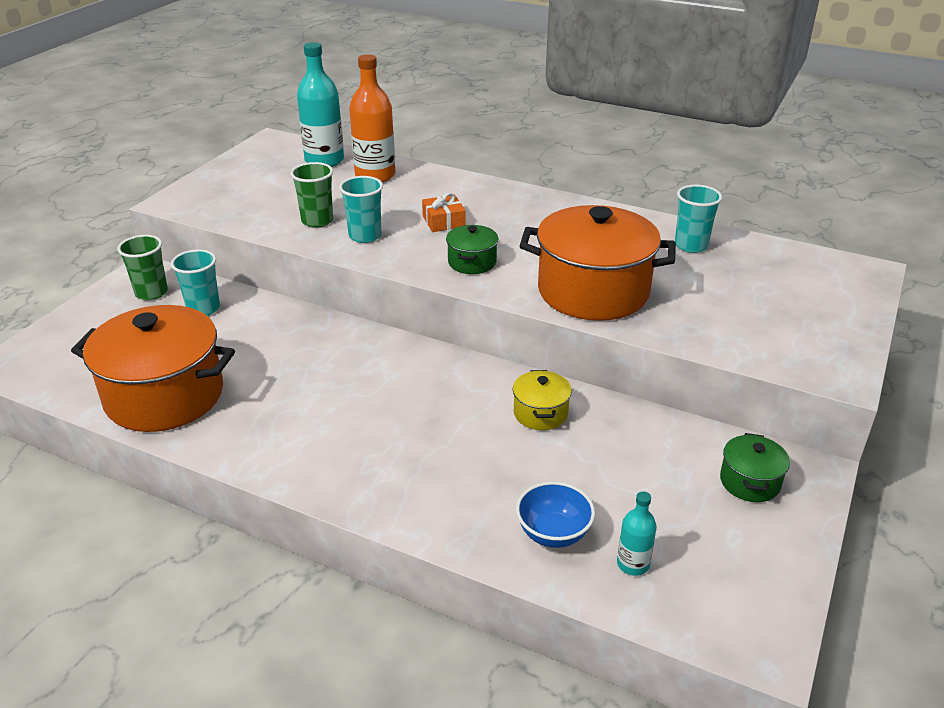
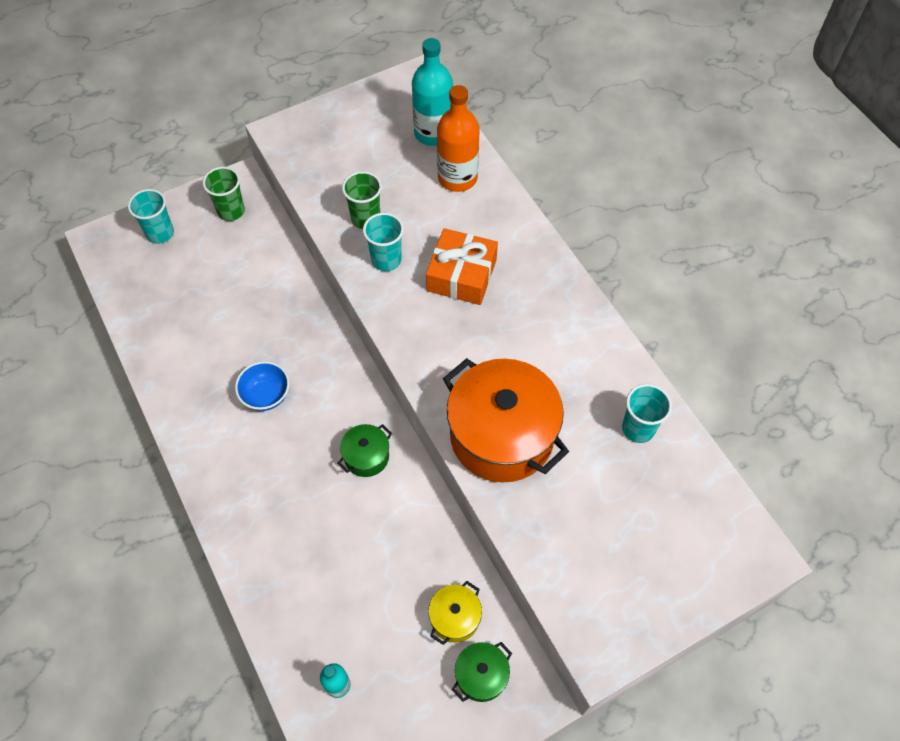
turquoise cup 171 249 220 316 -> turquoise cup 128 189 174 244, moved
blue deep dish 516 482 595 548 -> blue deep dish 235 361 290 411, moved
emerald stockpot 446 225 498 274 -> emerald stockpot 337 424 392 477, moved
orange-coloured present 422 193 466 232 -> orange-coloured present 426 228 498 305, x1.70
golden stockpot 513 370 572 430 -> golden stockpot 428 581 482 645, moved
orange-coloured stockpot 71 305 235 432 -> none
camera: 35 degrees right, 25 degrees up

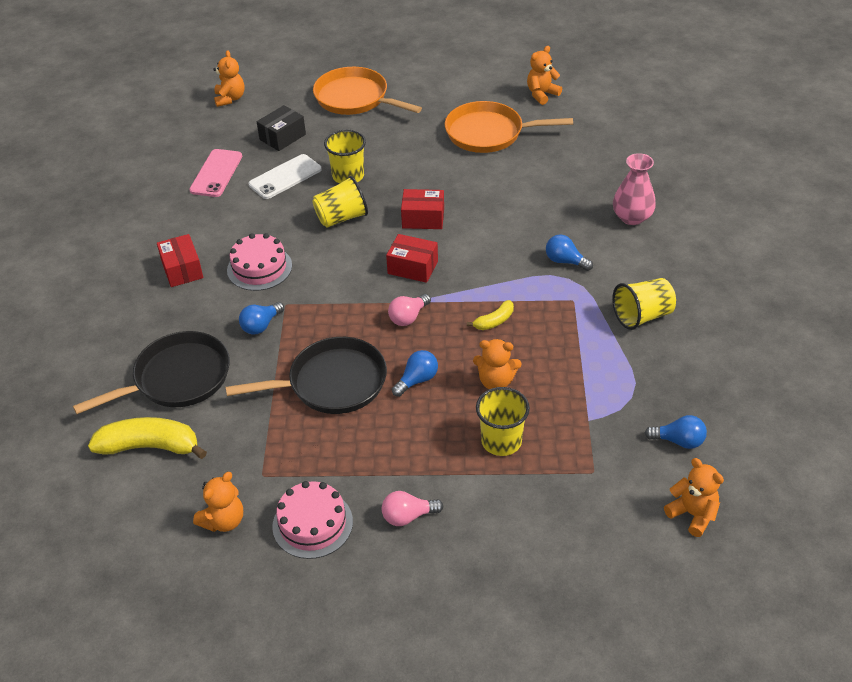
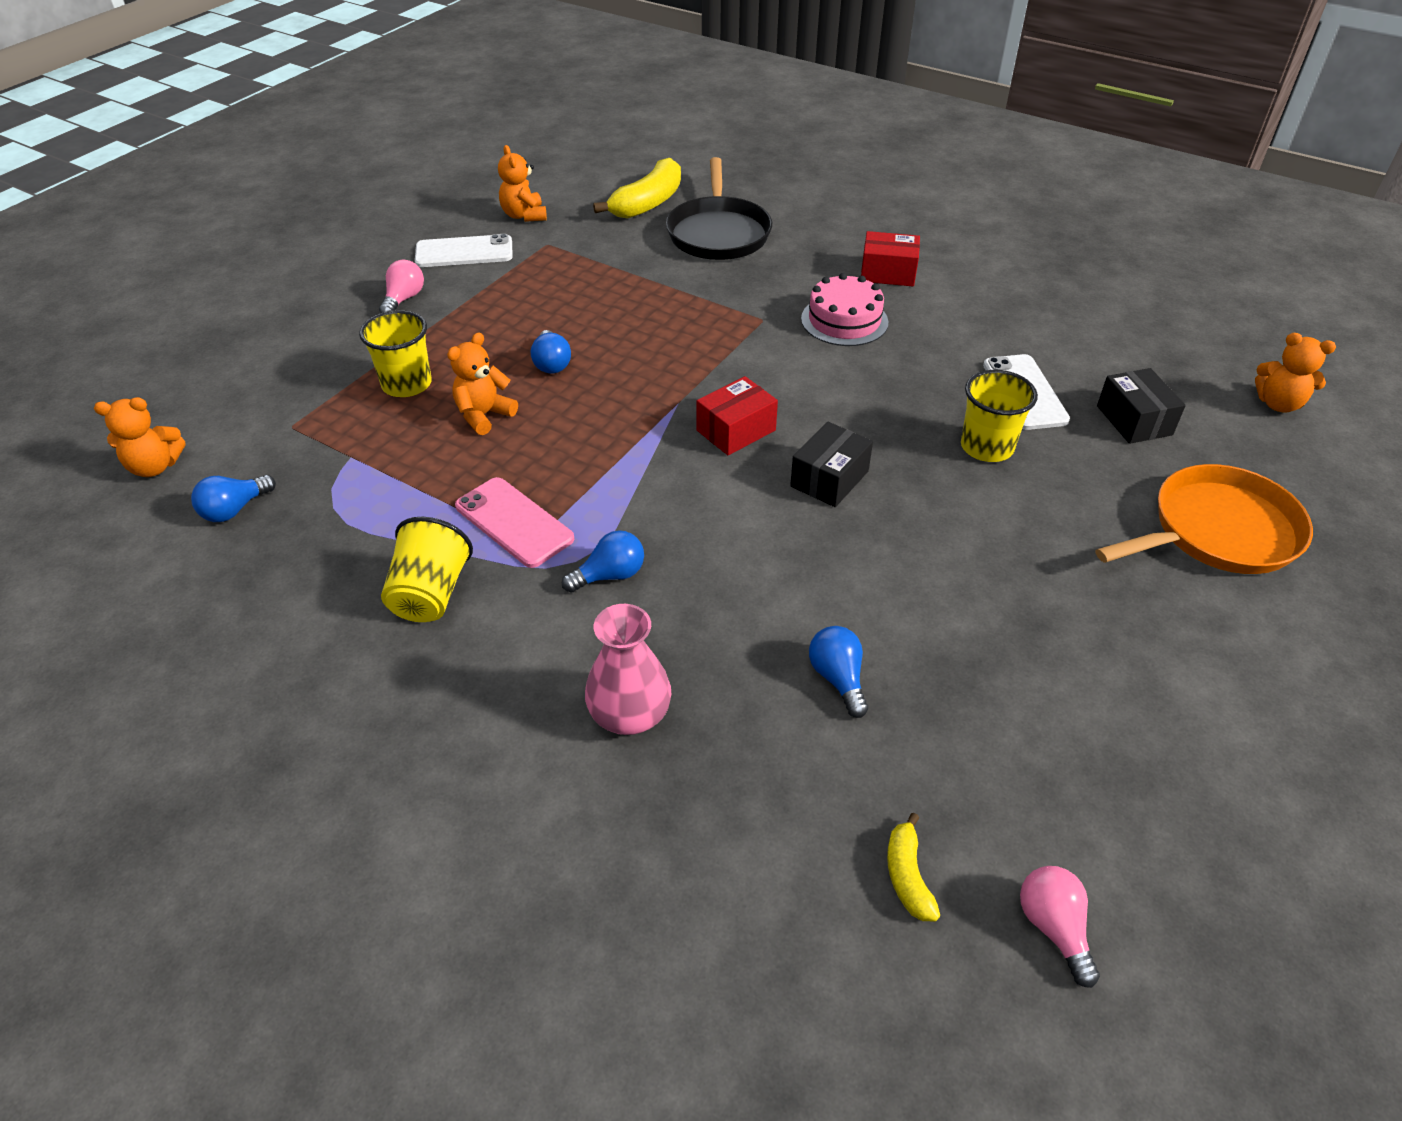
rosy layer cake 272 481 353 559 -> white smartphone 415 234 513 267
rosy smartphone 189 149 242 197 -> rosy smartphone 455 477 574 568, moved
crimson package 401 189 444 229 -> ebony package 790 422 873 507
blue lightbulb 239 302 284 335 -> blue lightbulb 809 626 868 718, moved
golden toy banana 467 300 514 330 -> golden toy banana 887 813 940 921, moved
rosy lightbulb 388 294 431 326 -> rosy lightbulb 1020 866 1100 988, moved
ebony frying pan 226 337 387 414 -> none
golden cup 313 176 368 228 -> none
orange-coloured frying pan 445 101 573 153 -> none
orange-coloured teddy bear 527 46 562 105 -> none
camera: 120 degrees right, 0 degrees up

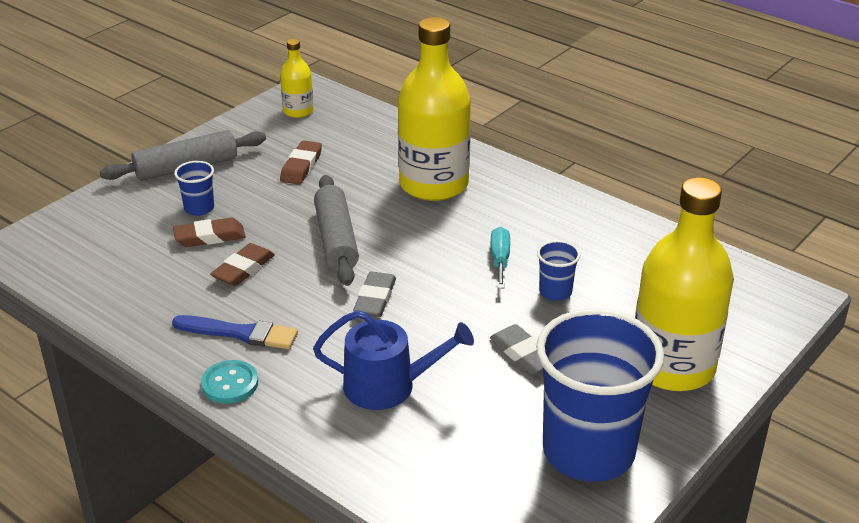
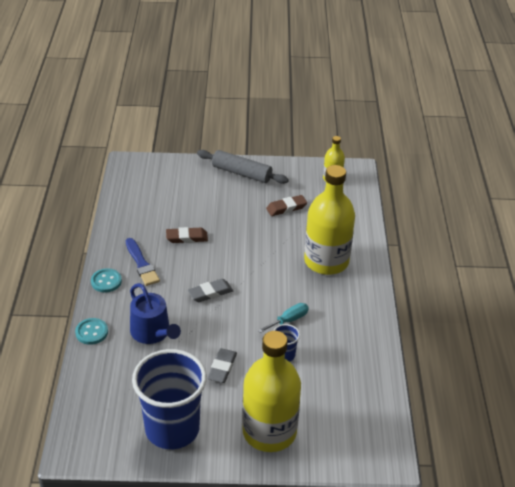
none -> turquoise shirt button 75 318 108 345
russet pencil eraser 173 218 246 247 -> none
blue cup 174 161 214 216 -> none
grey dough roller 314 175 359 286 -> none
camera: 50 degrees right, 5 degrees up

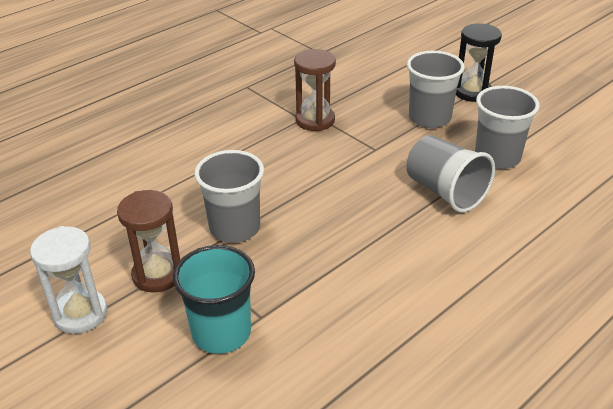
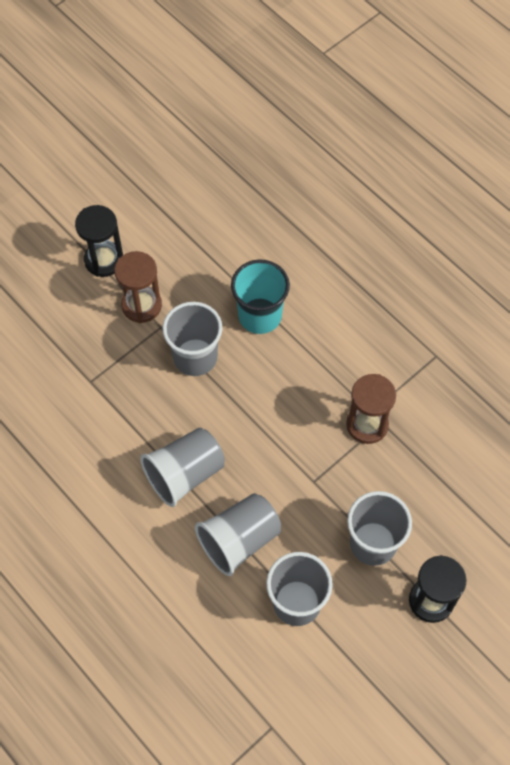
white hourglass 30 226 107 334 -> ebony hourglass 75 205 123 277
none -> grey cup 140 428 225 507
turquoise cup 173 245 255 354 -> turquoise cup 231 260 290 334, moved
camera: 90 degrees right, 25 degrees up

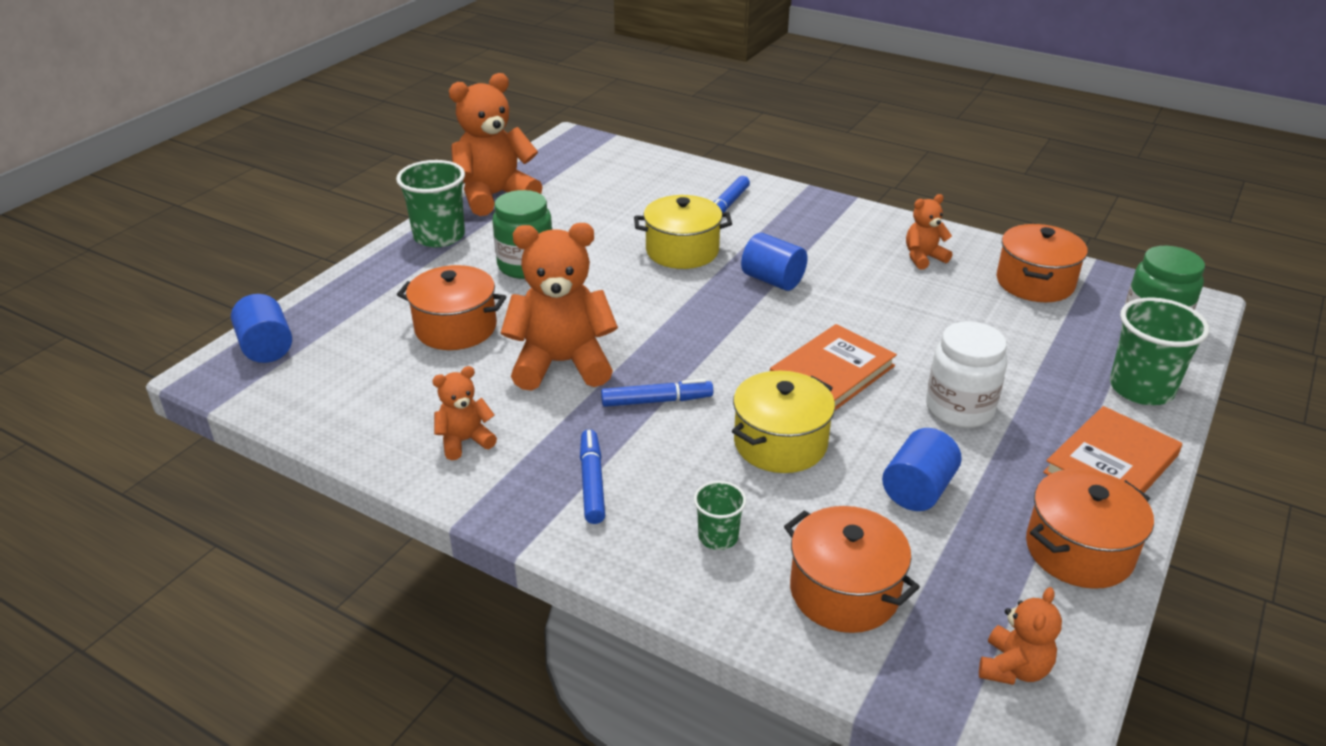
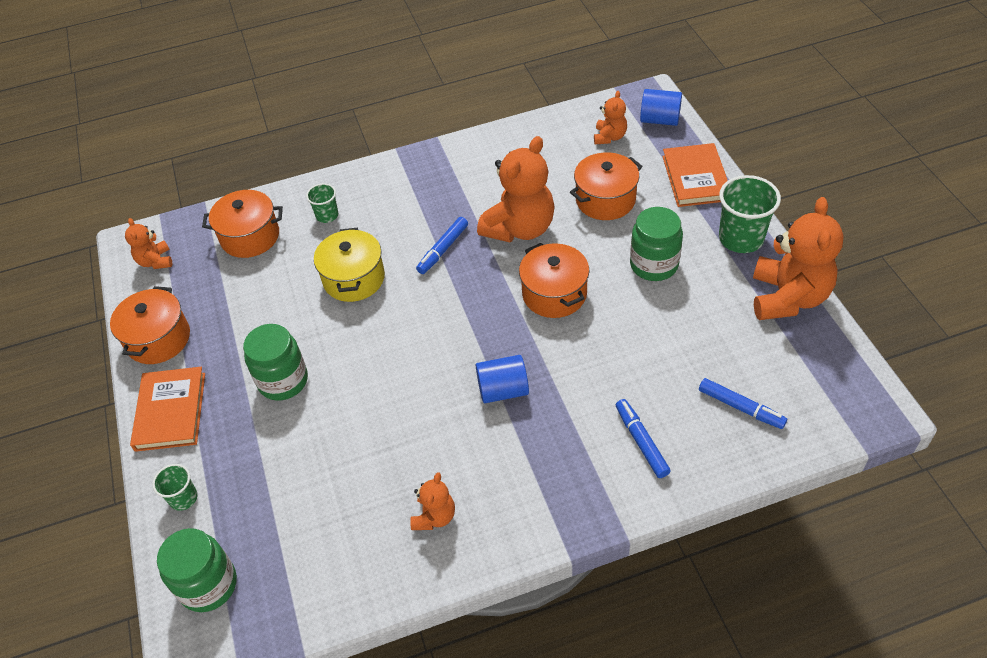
emerald cup 1110 297 1209 405 -> emerald cup 152 464 198 511, x0.54
white jar 926 321 1007 428 -> emerald jar 243 324 308 401
orange-coloured stockpot 996 224 1088 302 -> orange-coloured stockpot 519 243 589 318, moved
orange-coloured teddy bear 432 366 497 460 -> orange-coloured teddy bear 594 91 627 144, moved
orange-coloured hardback 770 324 897 410 -> orange-coloured hardback 662 143 728 207, moved
blue felt pen 580 429 605 524 -> blue felt pen 699 378 787 429, moved
golden stockpot 634 195 732 269 -> none
blue cylinder shape 882 428 962 511 -> none
camera: 135 degrees right, 15 degrees up

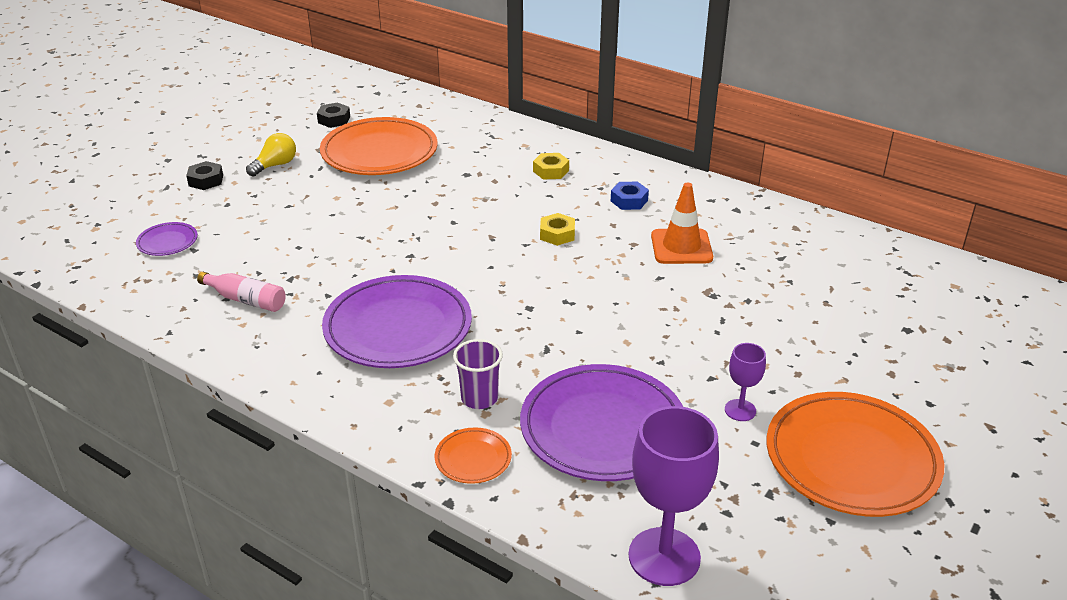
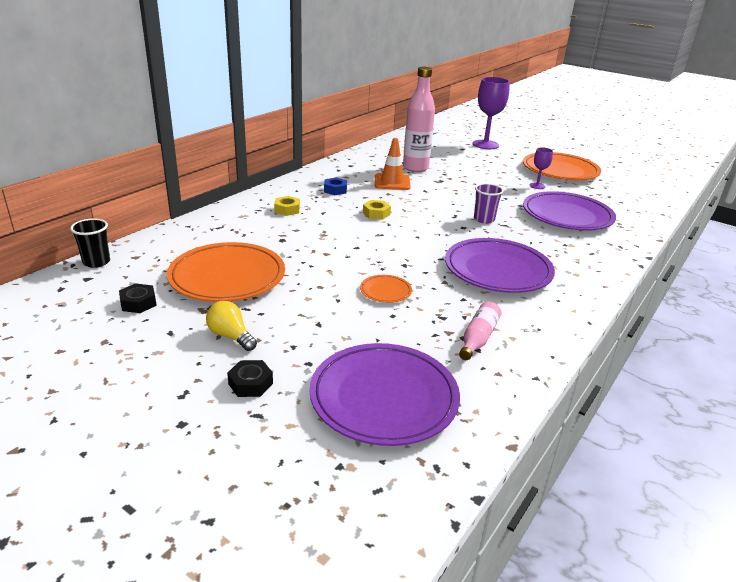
none -> ebony cup 70 218 110 268
royal purple flat dish 136 222 198 256 -> royal purple flat dish 309 343 460 446, x2.23
orange-coloured flat dish 435 428 512 484 -> orange-coloured flat dish 360 275 412 303, moved
none -> rosy drink bottle 403 67 435 172
royal purple chalice 629 406 719 586 -> royal purple chalice 472 77 510 149, moved
royal purple cup 453 339 503 409 -> royal purple cup 474 183 504 224, moved
camera: 90 degrees left, 5 degrees down

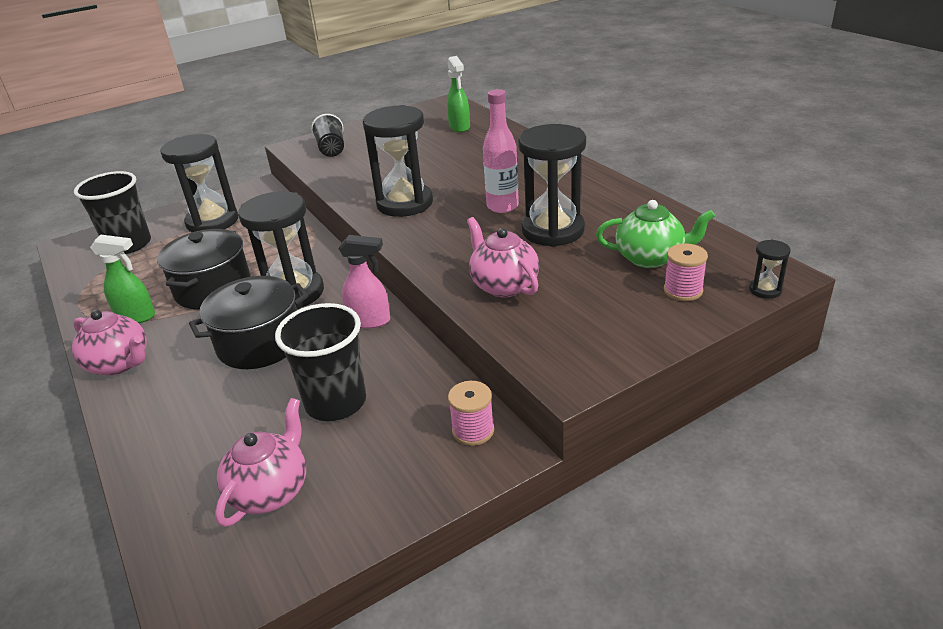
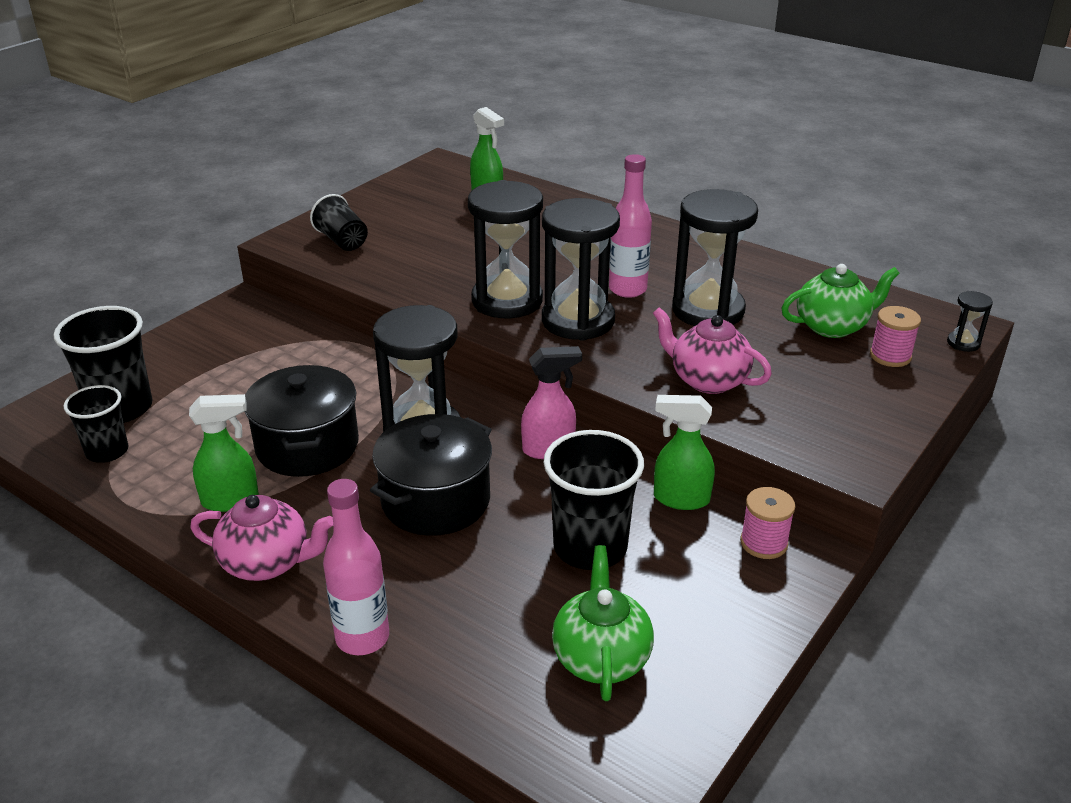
none -> ebony cup 63 385 129 463
none -> rosy drink bottle 323 479 389 655
ebony hourglass 160 134 239 232 -> ebony hourglass 542 198 620 341, moved
rosy tea pot 215 398 306 527 -> emerald tea pot 552 545 654 701
none -> emerald sprayer 654 395 715 510
camera: 25 degrees left, 0 degrees up

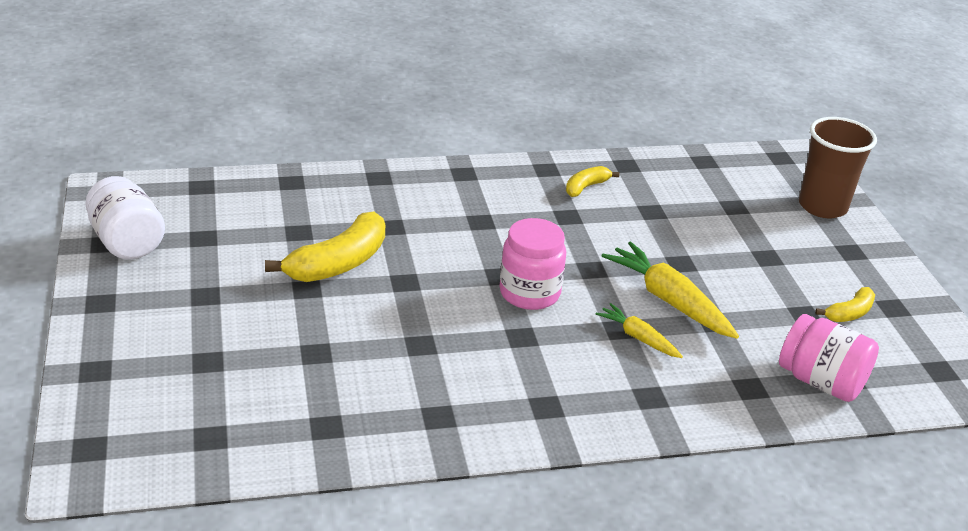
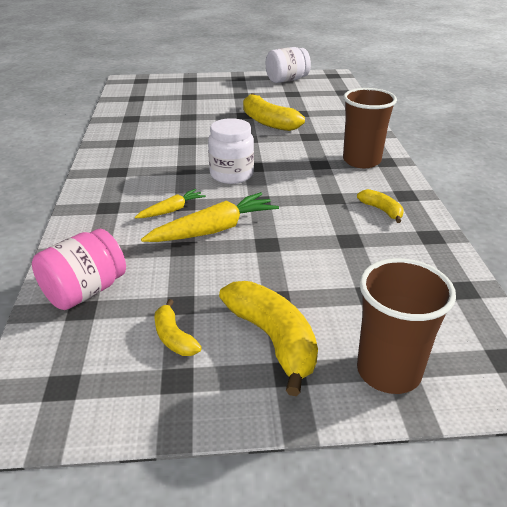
rosy jar 499 218 566 310 -> white jar 208 118 254 184
none -> golden toy banana 219 281 318 396
none -> russet cup 343 88 397 168
camera: 100 degrees right, 0 degrees up

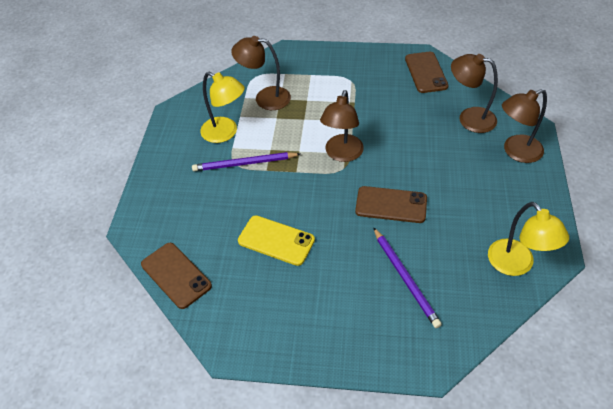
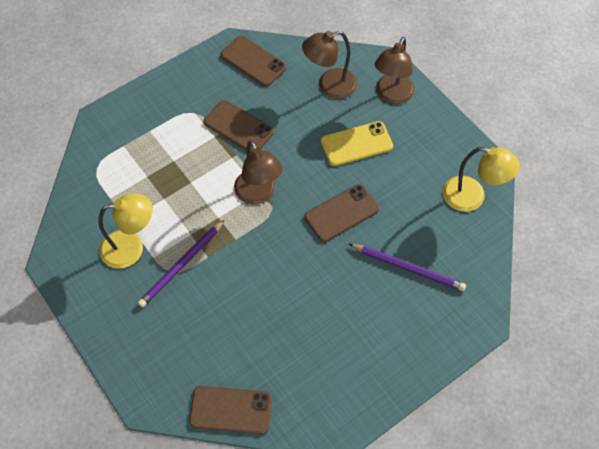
none -> russet smartphone 204 100 274 153
golden smartphone 238 215 315 266 -> golden smartphone 321 121 393 166, moved
russet lamp 231 36 291 110 -> none
camera: 45 degrees left, 10 degrees up

